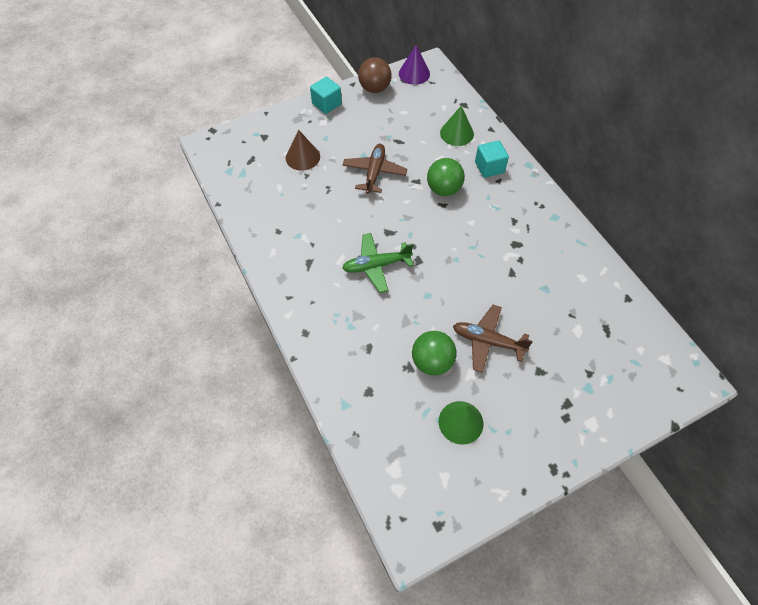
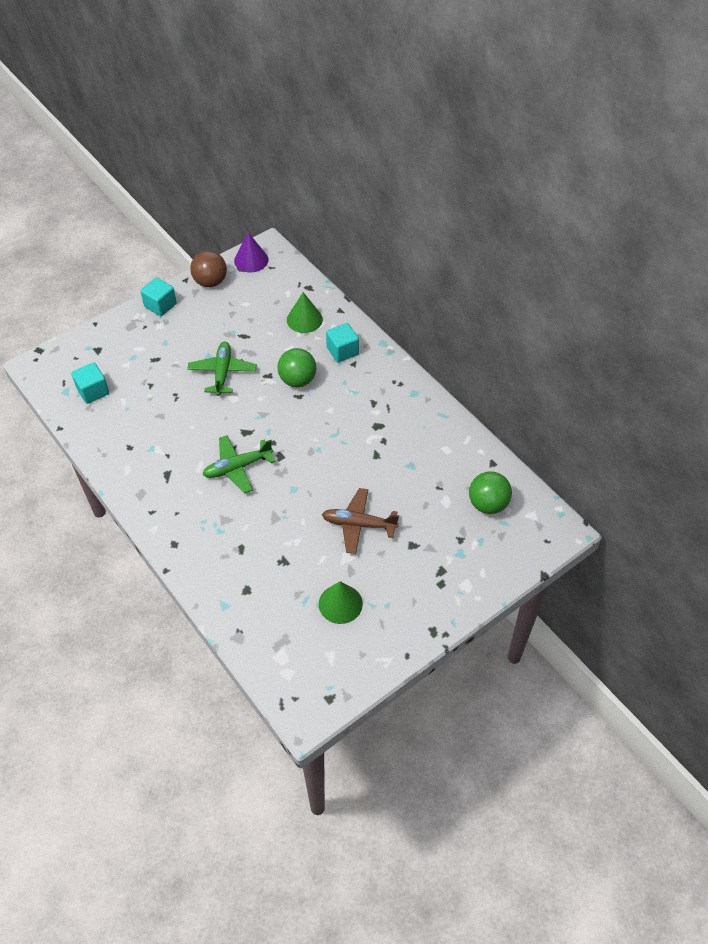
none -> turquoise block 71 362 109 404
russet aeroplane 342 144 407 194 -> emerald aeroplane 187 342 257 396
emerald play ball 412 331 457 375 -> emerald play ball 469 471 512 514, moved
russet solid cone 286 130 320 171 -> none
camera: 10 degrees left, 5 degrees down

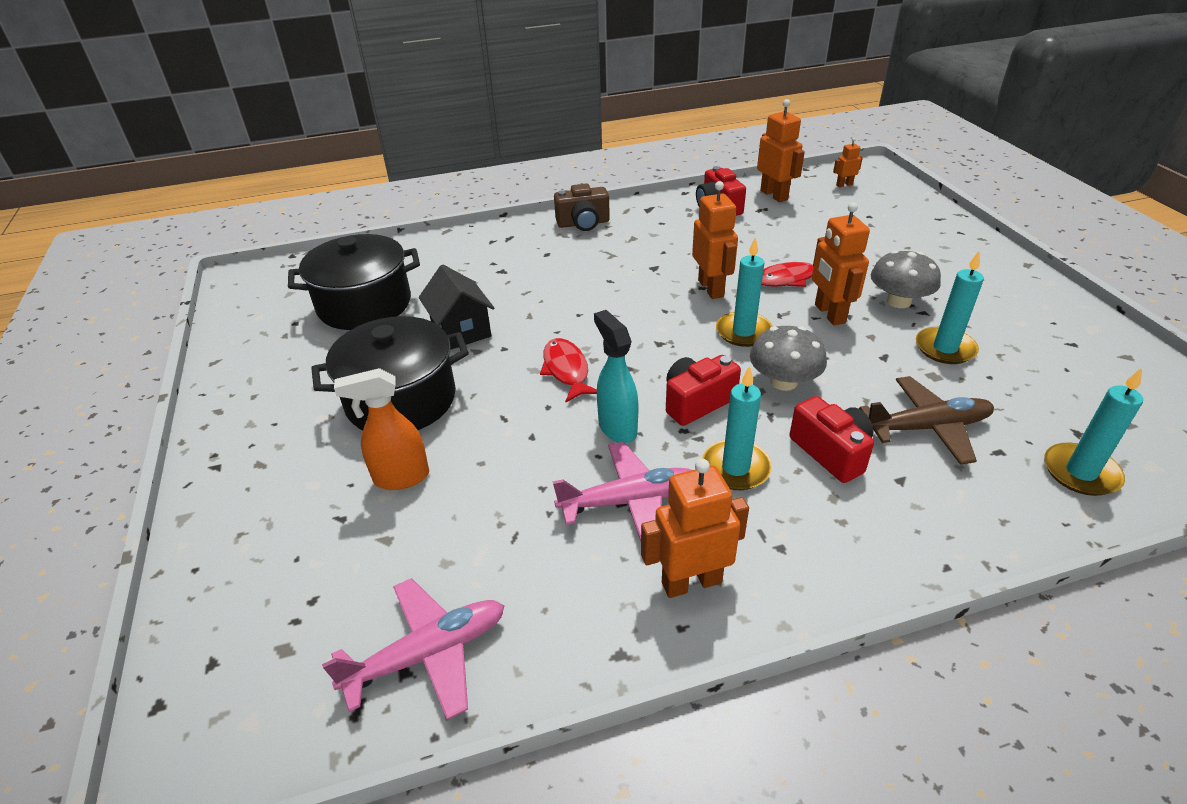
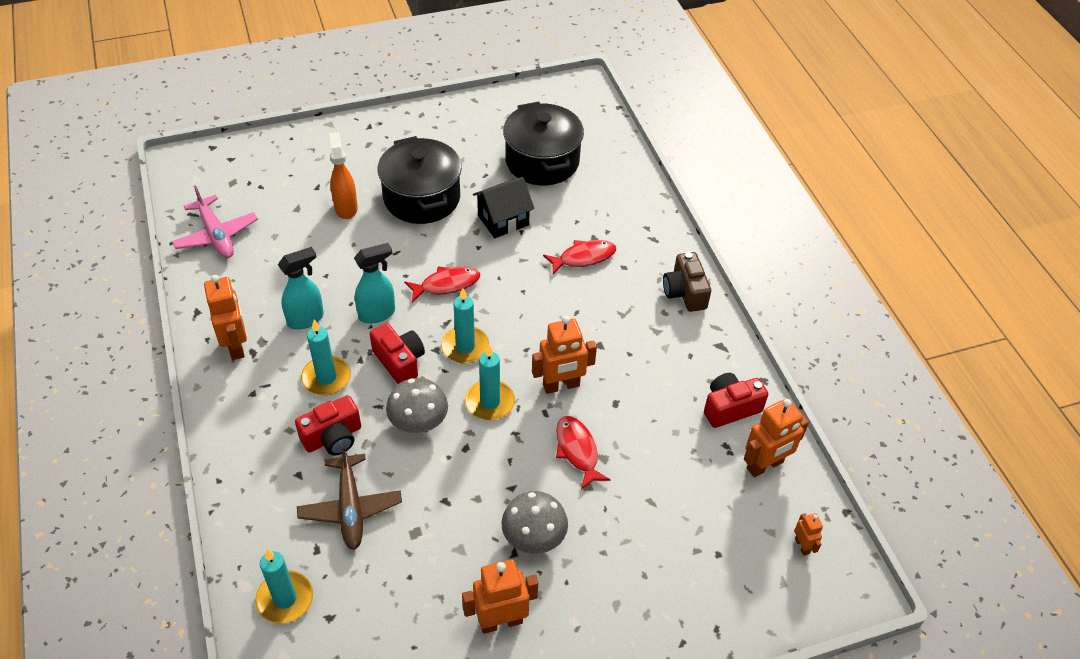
rosy aeroplane 552 442 691 541 -> turquoise sprayer 278 247 324 330
turquoise pillar candle 916 250 984 364 -> turquoise pillar candle 441 288 489 364, moved
orange-coloured robot figure 812 202 870 325 -> orange-coloured robot figure 462 559 538 634, moved
none -> crimson fish figure 543 240 616 274
camera: 85 degrees right, 10 degrees up

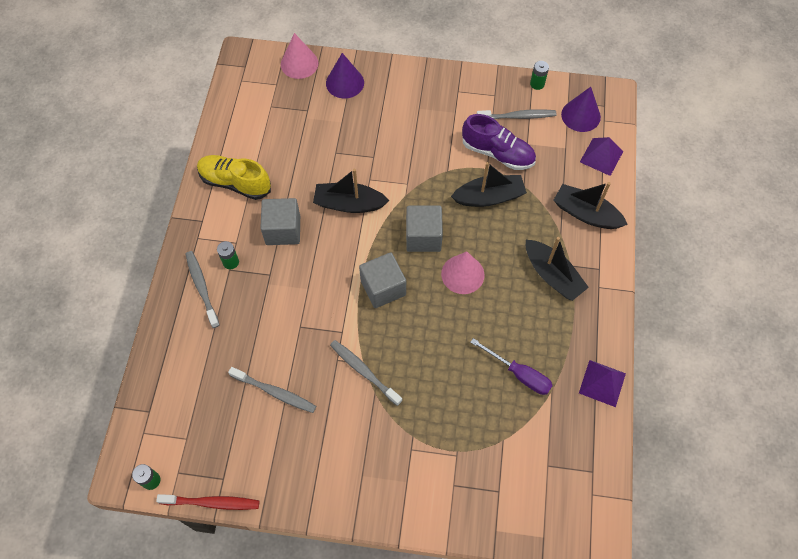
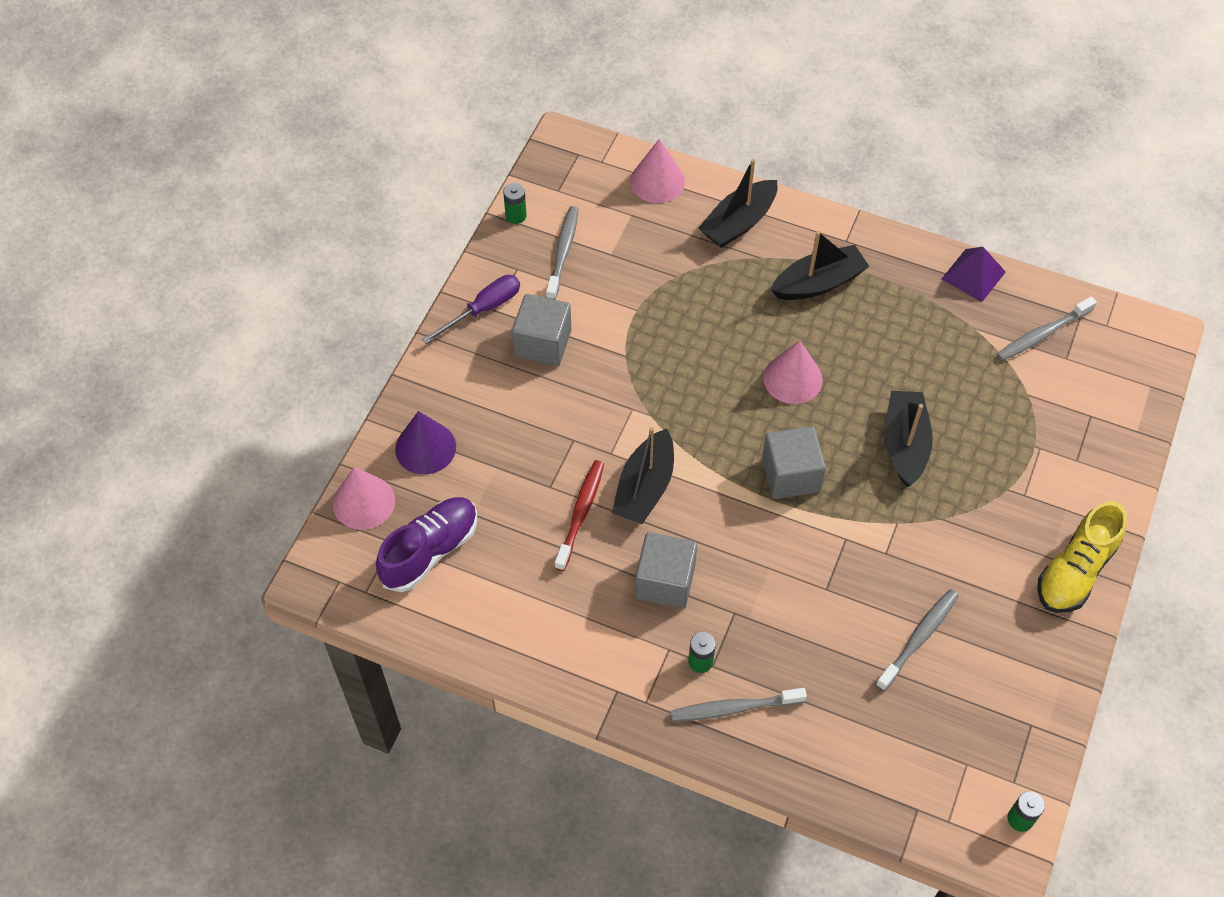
royal purple lace-up shoe 462 114 536 170 -> royal purple lace-up shoe 376 497 477 592, moved
royal purple flat screwdriver 470 338 553 395 -> royal purple flat screwdriver 422 275 520 344, moved
grey block 406 206 443 252 -> grey block 512 294 571 366, moved
crimson tooth brush 156 494 259 510 -> crimson tooth brush 554 460 604 571, moved
royal purple pyramid 580 137 623 176 -> rosy solid cone 630 139 685 203
ebony toy boat 451 162 527 207 -> ebony toy boat 885 391 933 487, moved
grey tooth brush 330 340 402 406 -> grey tooth brush 997 296 1097 361, moved
golden lace-up shoe 197 155 271 200 -> golden lace-up shoe 1037 501 1127 613, moved
royal purple solid cone 561 87 601 132 -> none
camera: 75 degrees left, 5 degrees down

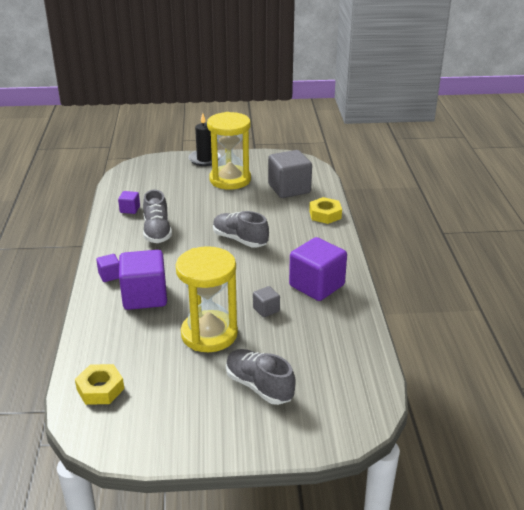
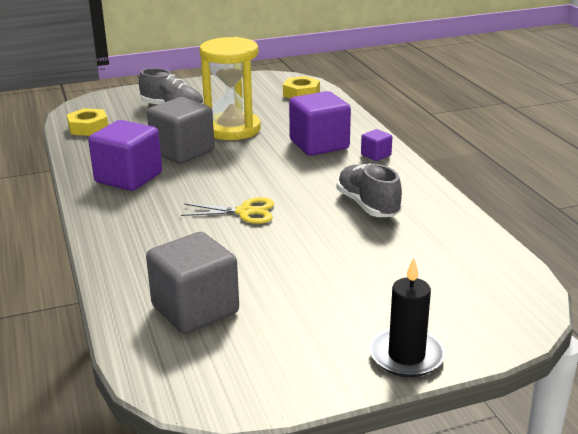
golden hex nut 309 197 342 224 -> golden hex nut 67 108 108 136, moved
grey block 253 286 280 317 -> grey block 147 97 215 164, x2.13
grey lace-up shoe 213 211 269 248 -> golden pair of scissors 181 197 274 224
royal purple block 118 191 140 214 -> none
golden hourglass 207 112 251 190 -> none
camera: 165 degrees right, 5 degrees down

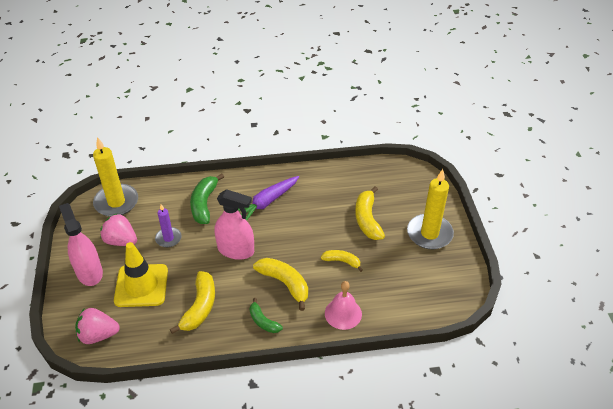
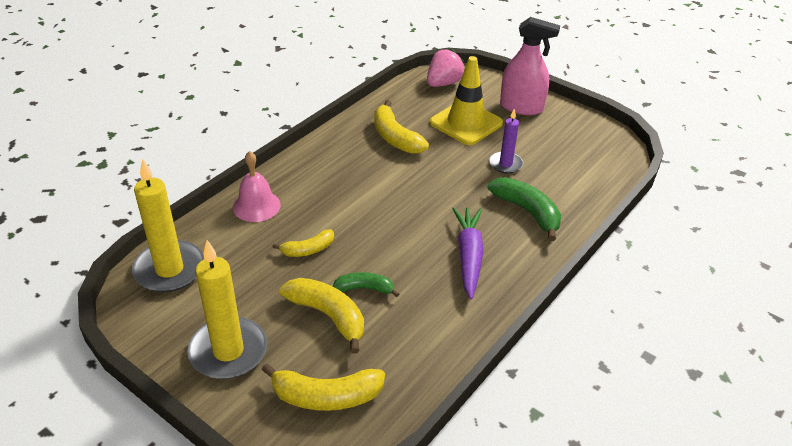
golden pillar candle 93 137 138 217 -> golden pillar candle 132 159 204 292, moved
golden toy banana 253 258 308 311 -> golden toy banana 262 363 385 411, moved
emerald toy banana 250 298 283 333 -> emerald toy banana 333 272 399 297, moved
rosy berry 100 214 137 246 -> none
rosy sprayer 214 189 254 260 -> none
camera: 135 degrees right, 5 degrees down

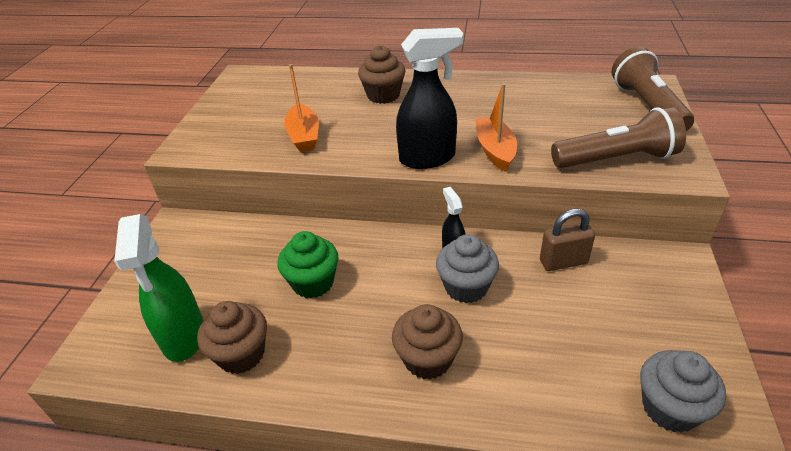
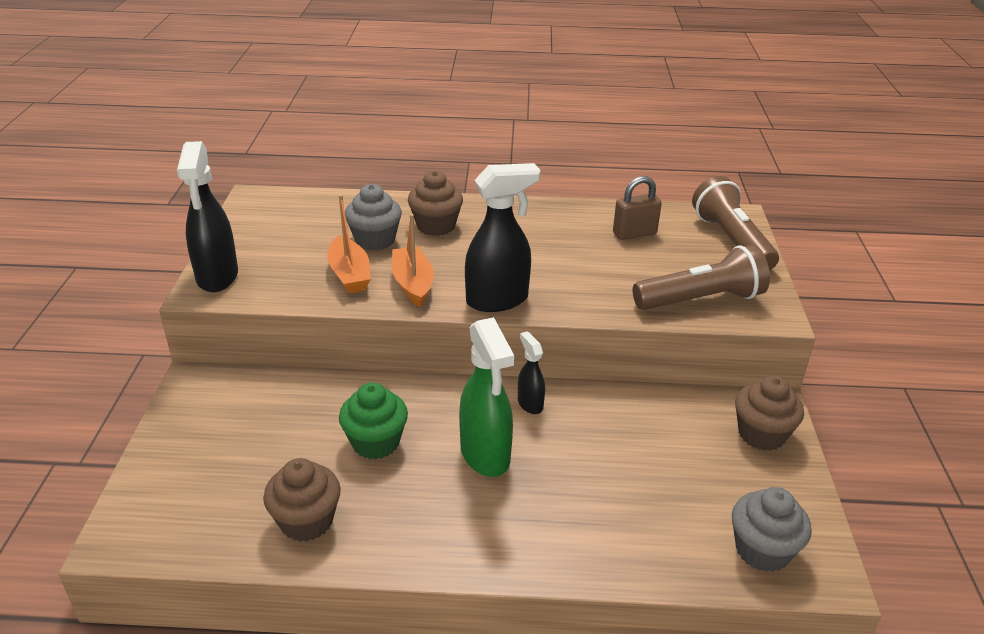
none -> ebony sprayer 177 141 238 292
grey muffin 436 234 499 303 -> grey muffin 345 184 402 251, moved
orange-coloured toy boat 475 83 517 172 -> orange-coloured toy boat 392 214 434 307, moved
emerald sprayer 114 214 203 362 -> emerald sprayer 459 317 514 477, moved
russet small lock 540 209 595 271 -> russet small lock 613 176 662 240, moved
russet muffin 392 304 463 380 -> russet muffin 735 375 804 451, moved
camera: 10 degrees left, 5 degrees down

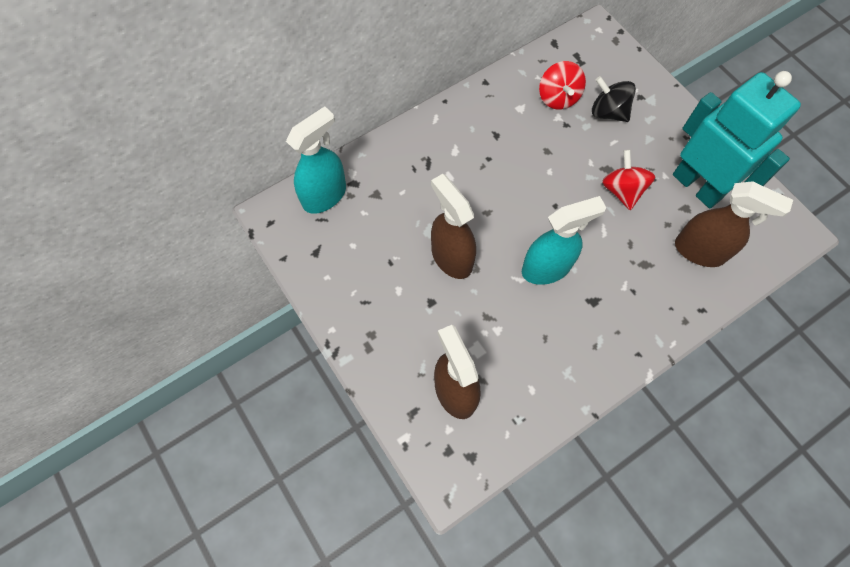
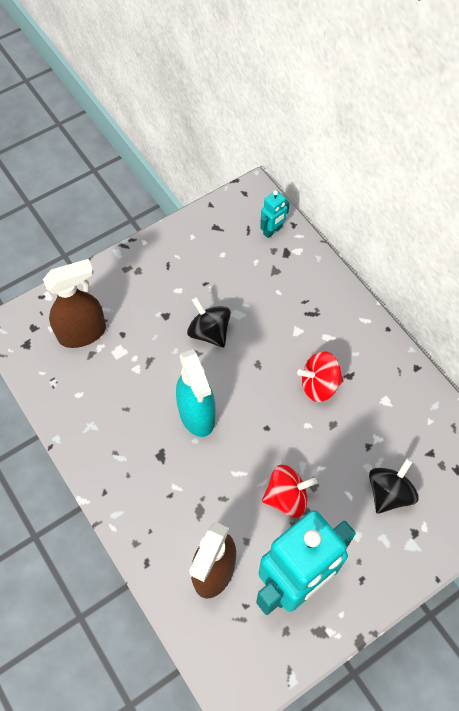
russet sprayer 431 174 476 279 -> ebony toy top 187 297 231 348
turquoise sprayer 286 106 346 214 -> turquoise robot figure 260 190 290 238
crimson toy top 539 61 586 110 -> crimson toy top 297 351 344 402, moved
camera: 90 degrees right, 5 degrees down

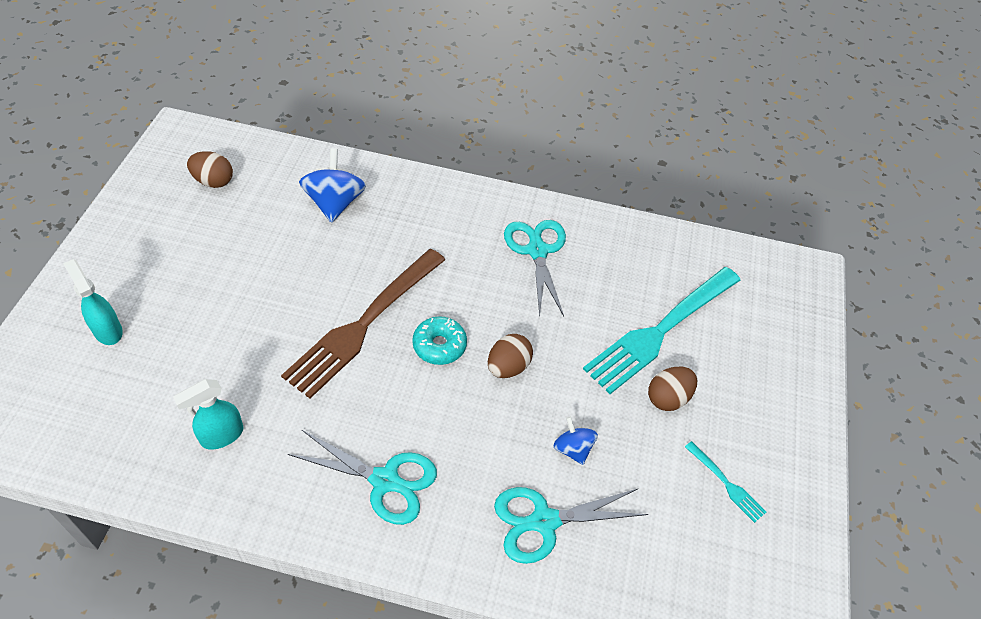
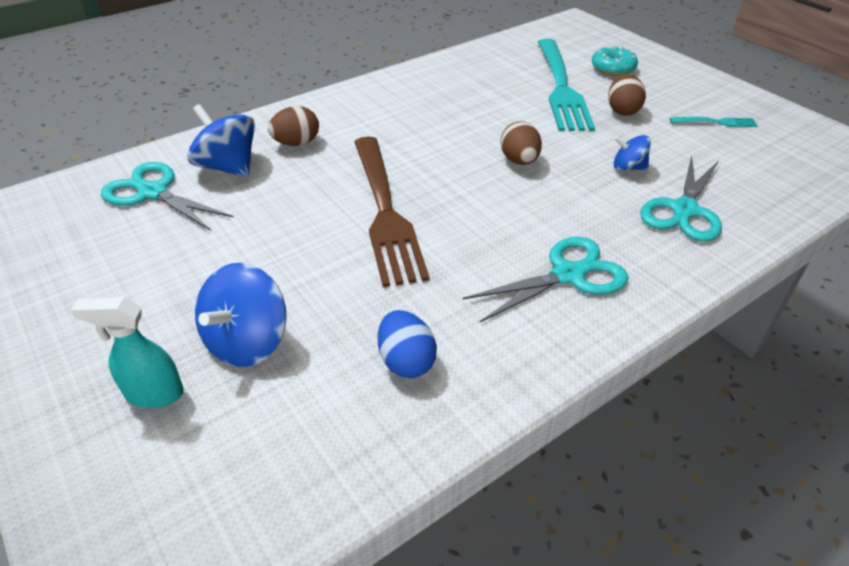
turquoise pair of scissors 504 220 566 317 -> turquoise pair of scissors 101 162 233 231, moved
none -> blue toy top 195 263 287 367
russet toy egg 187 151 233 188 -> russet toy egg 268 106 319 146, moved
turquoise sprayer 173 379 243 450 -> blue toy egg 378 310 437 378
turquoise glazed donut 412 316 467 365 -> turquoise glazed donut 592 45 638 76, moved
camera: 45 degrees left, 10 degrees down

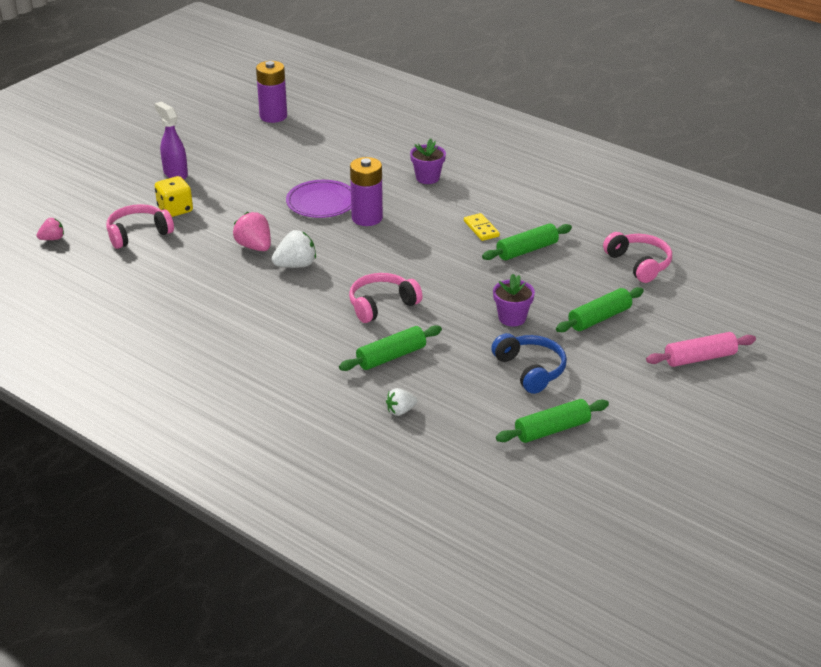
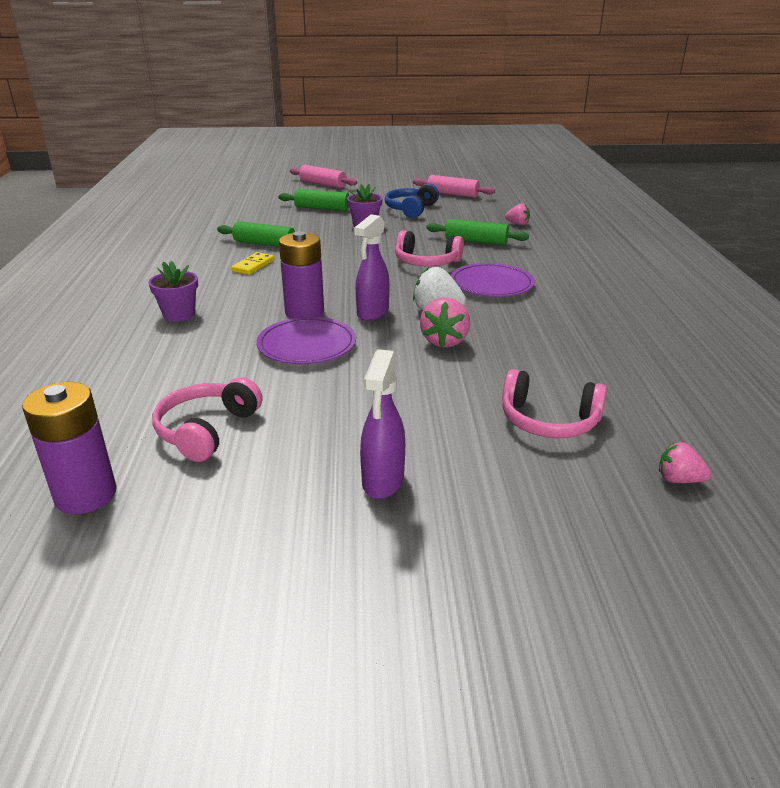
rosy over-ear headphones 603 232 672 283 -> rosy over-ear headphones 152 377 262 462, moved
none -> royal purple sprayer 354 214 389 321
emerald dough roller 496 399 609 443 -> rosy dough roller 413 175 495 198
none -> royal purple flat dish 451 263 535 297
white berry 386 388 417 416 -> rosy berry 505 203 530 225
golden game die 155 176 193 217 -> none
camera: 130 degrees left, 5 degrees down

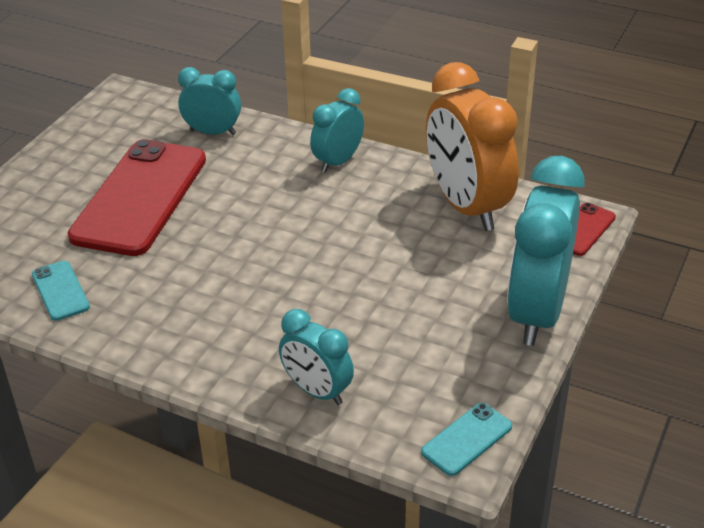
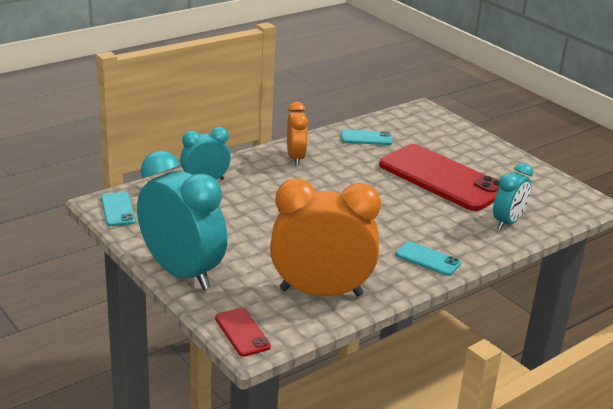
none -> orange-coloured bedside clock 287 102 308 166
turquoise bedside clock 310 88 364 173 -> turquoise smartphone 395 241 461 276
camera: 115 degrees right, 10 degrees down

